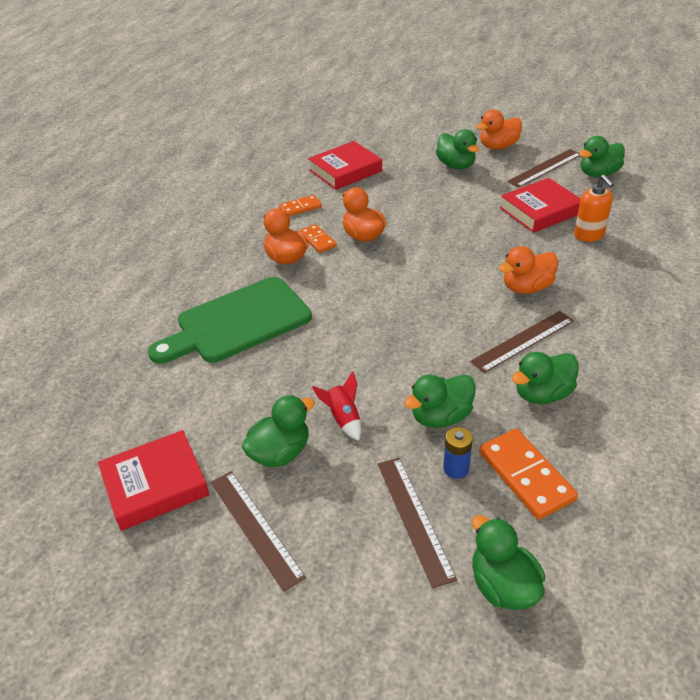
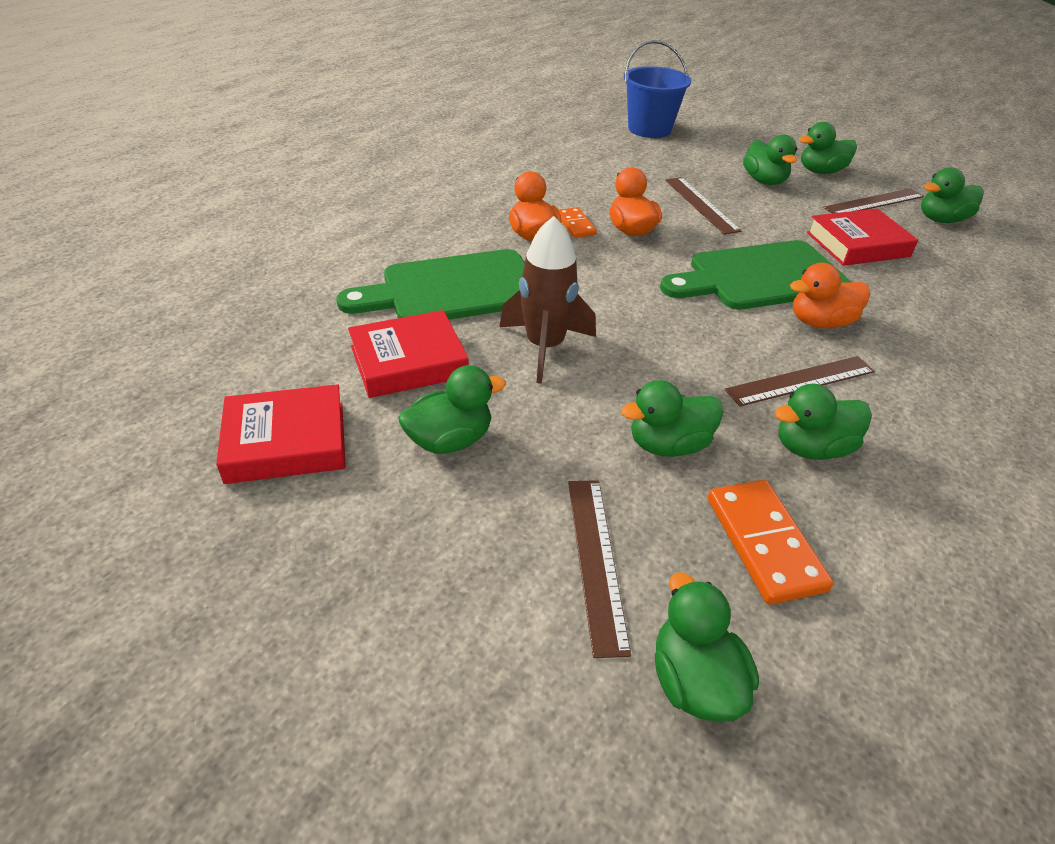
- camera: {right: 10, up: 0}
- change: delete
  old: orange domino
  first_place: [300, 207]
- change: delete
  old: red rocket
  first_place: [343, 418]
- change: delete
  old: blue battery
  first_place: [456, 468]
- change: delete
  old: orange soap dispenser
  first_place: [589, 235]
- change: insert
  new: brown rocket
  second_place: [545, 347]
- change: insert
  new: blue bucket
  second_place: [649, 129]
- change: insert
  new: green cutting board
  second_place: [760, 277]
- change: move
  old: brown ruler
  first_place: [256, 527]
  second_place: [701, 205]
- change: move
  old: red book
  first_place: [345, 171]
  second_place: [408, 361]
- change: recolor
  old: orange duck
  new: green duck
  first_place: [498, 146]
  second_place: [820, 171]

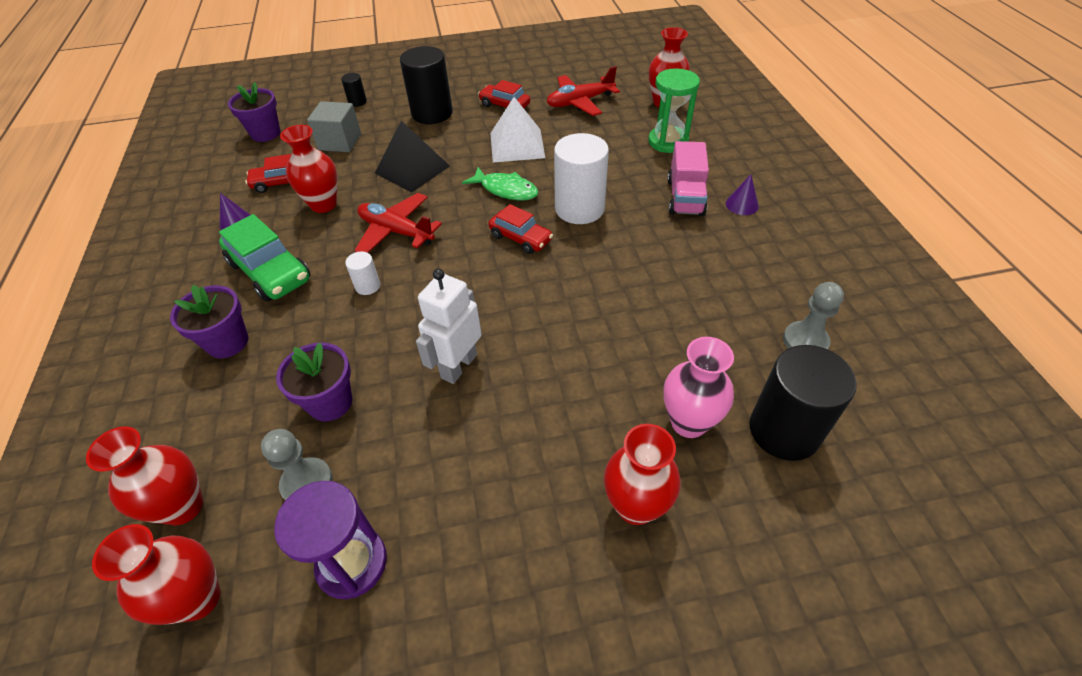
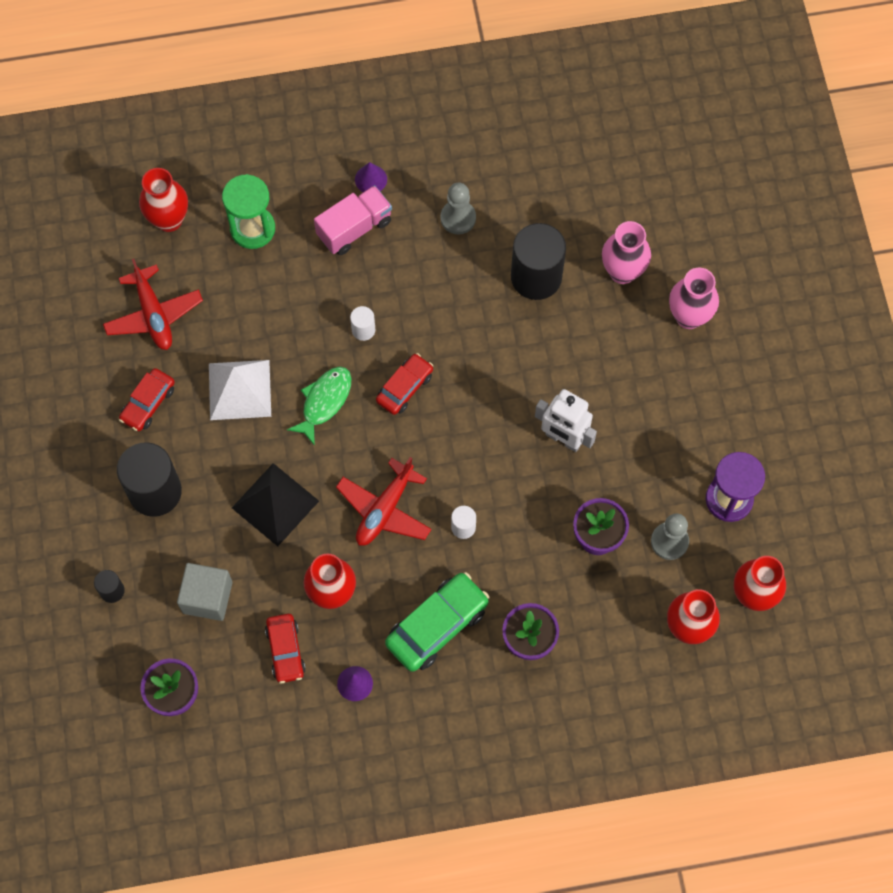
- camera: {right: -90, up: 20}
- change: move
  old: black cylinder
  first_place: [784, 430]
  second_place: [536, 277]
- change: move
  old: grey pawn
  first_place: [805, 341]
  second_place: [458, 218]
- change: recolor
  old: red vase
  new: pink vase
  first_place: [635, 506]
  second_place: [689, 316]
- change: rotate
  old: pink truck
  first_place: [685, 197]
  second_place: [354, 228]
  degrees: -45
- change: resize
  old: white cylinder
  first_place: [579, 208]
  second_place: [363, 330]
  factor: 0.46

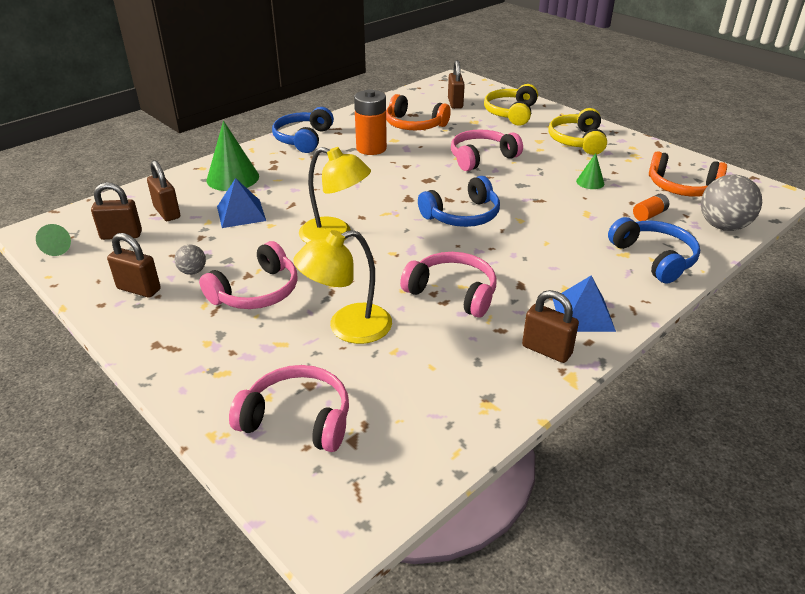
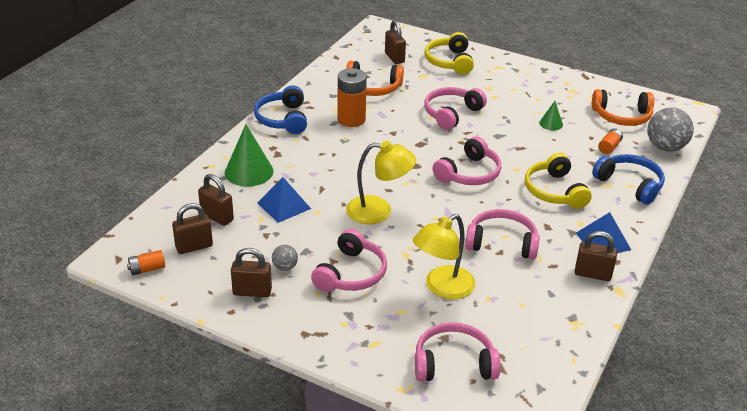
- camera: {right: -20, up: 0}
- change: move
  old: yellow headphones
  first_place: [577, 141]
  second_place: [554, 191]
- change: replace
  old: green cone
  new: orange battery
  first_place: [59, 247]
  second_place: [147, 269]
- change: recolor
  old: blue headphones
  new: pink headphones
  first_place: [462, 215]
  second_place: [469, 173]

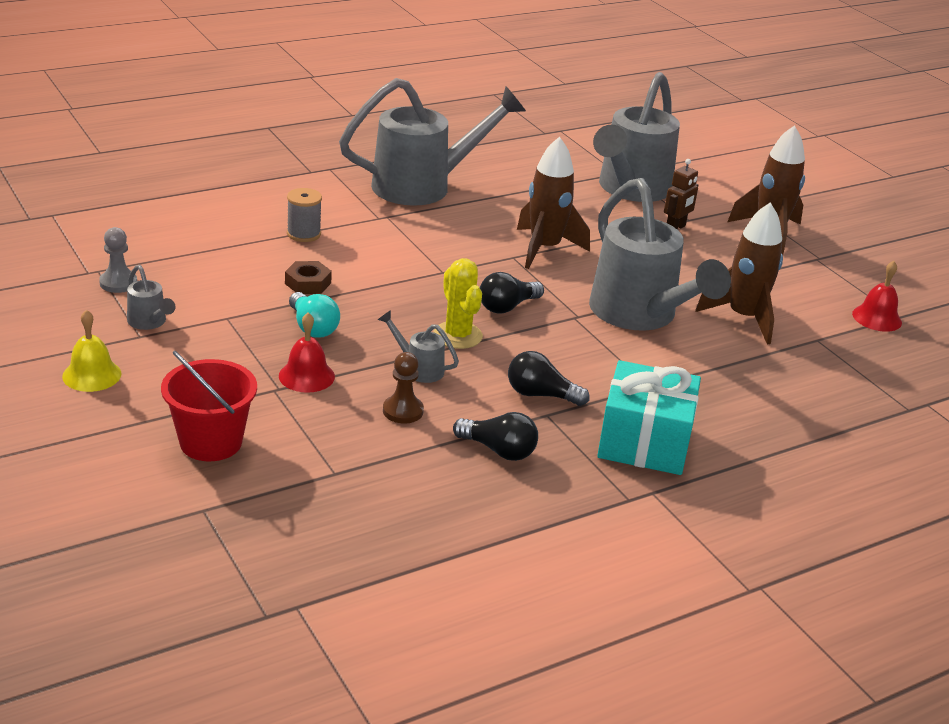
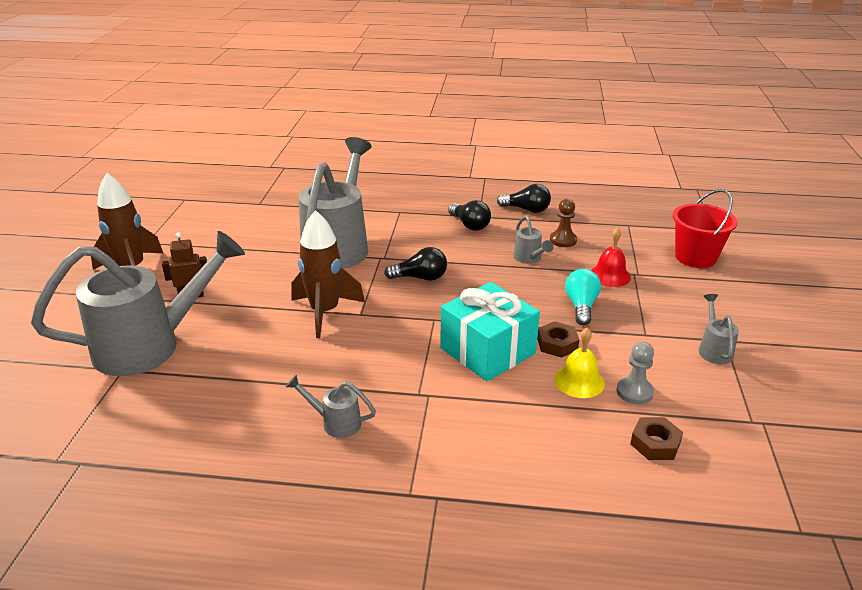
- camera: {right: -140, up: 0}
- change: delete
  old: grey spool
  first_place: [303, 234]
- change: delete
  old: yellow cactus
  first_place: [457, 335]
- change: delete
  old: brown rocket
  first_place: [743, 318]
- change: delete
  old: red bell
  first_place: [877, 318]
- change: insert
  new: brown nut
  second_place: [655, 443]
- change: move
  old: yellow bell
  first_place: [92, 375]
  second_place: [579, 381]
- change: move
  old: grey pawn
  first_place: [118, 283]
  second_place: [634, 392]
- change: move
  old: turquoise gift
  first_place: [644, 442]
  second_place: [488, 351]
- change: rotate
  old: black light bulb
  first_place: [499, 450]
  second_place: [526, 210]
  degrees: 135
- change: resize
  old: grey watering can
  first_place: [424, 186]
  second_place: [335, 422]
  factor: 0.41

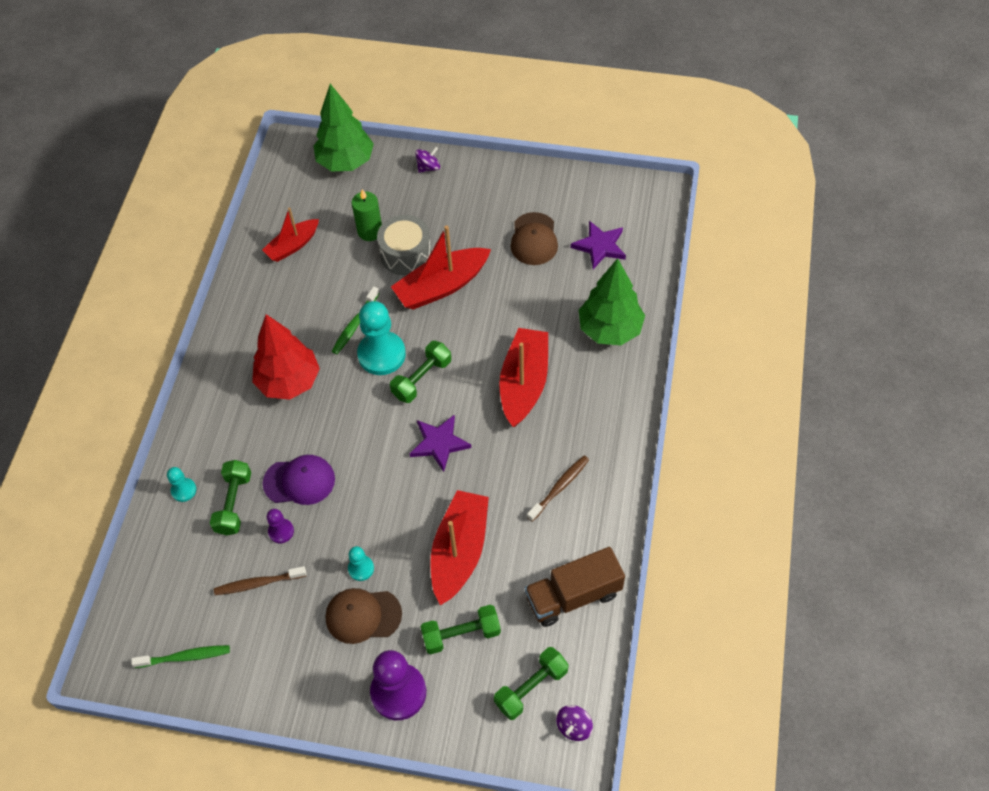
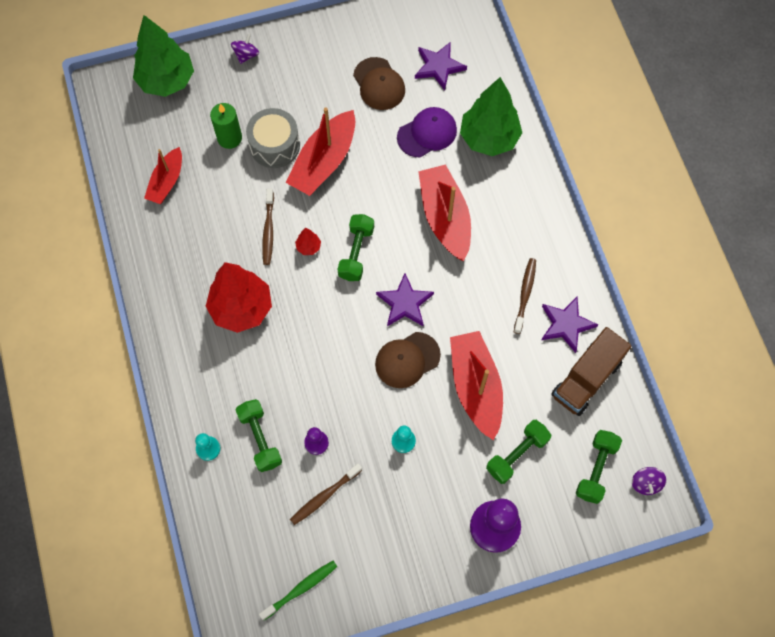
- camera: {right: -30, up: 10}
- change: insert
  new: purple star
  second_place: [566, 325]
- change: move
  old: purple cap
  first_place: [299, 481]
  second_place: [427, 133]
- change: move
  old: brown cap
  first_place: [363, 616]
  second_place: [407, 360]
- change: replace
  old: turquoise pawn
  new: red tree
  first_place: [381, 354]
  second_place: [308, 247]
- change: recolor
  old: green toothbrush
  new: brown toothbrush
  first_place: [355, 324]
  second_place: [268, 230]

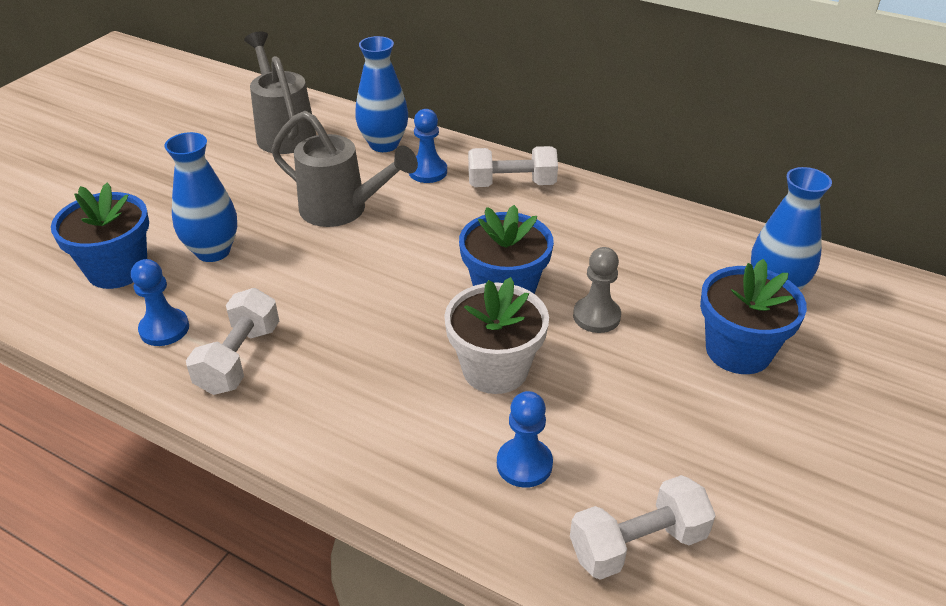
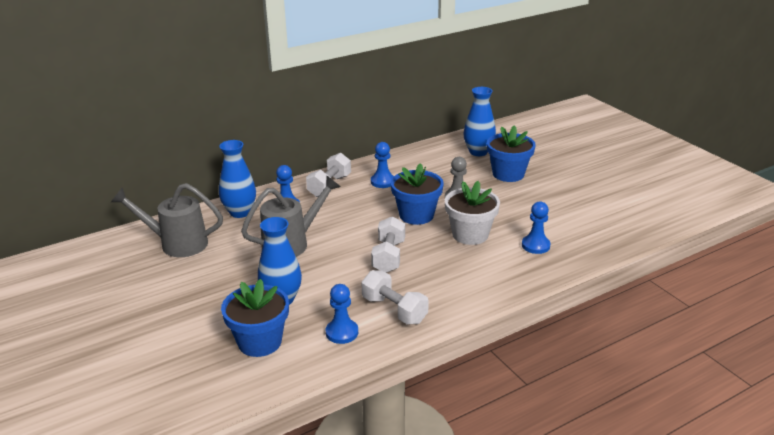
- camera: {right: -60, up: -10}
- change: insert
  new: blue pawn
  second_place: [382, 182]
- change: move
  old: white dumbbell
  first_place: [637, 544]
  second_place: [388, 256]

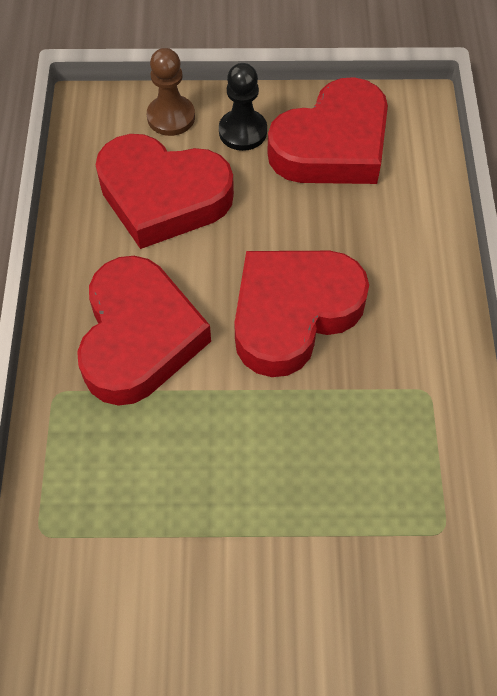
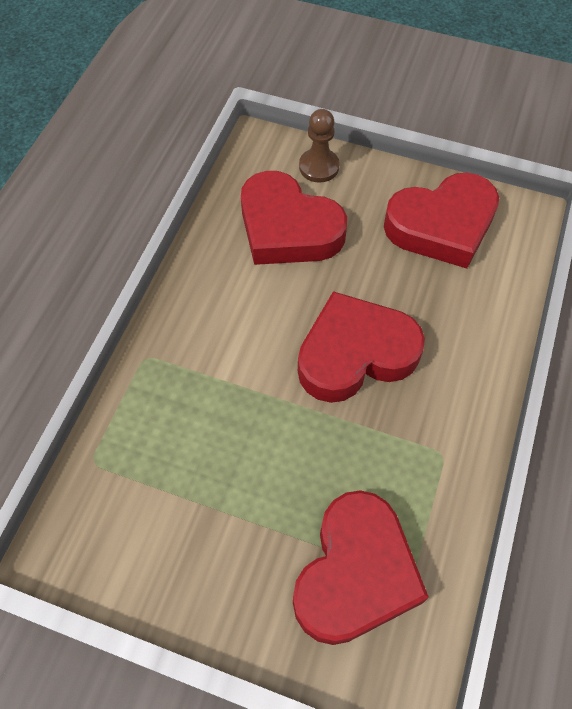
- camera: {right: 20, up: 0}
- change: delete
  old: black pawn
  first_place: [242, 131]
- change: move
  old: red heart
  first_place: [139, 337]
  second_place: [355, 573]

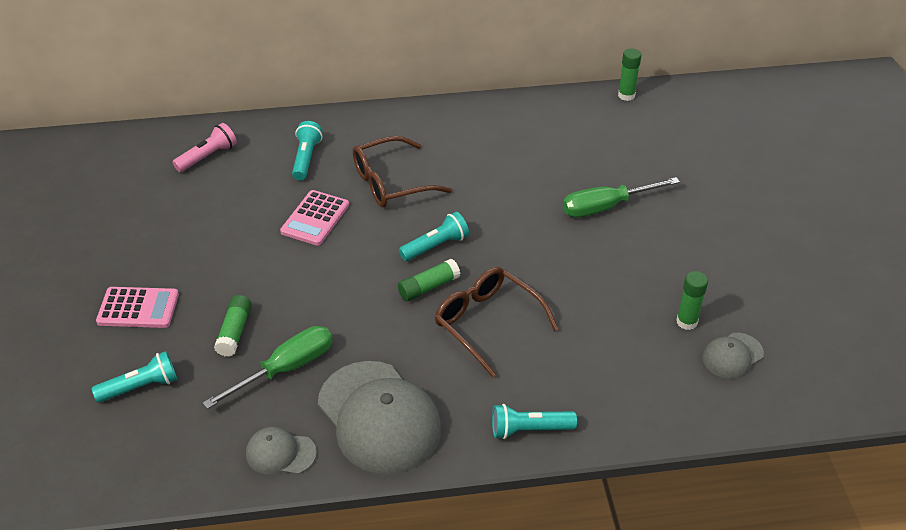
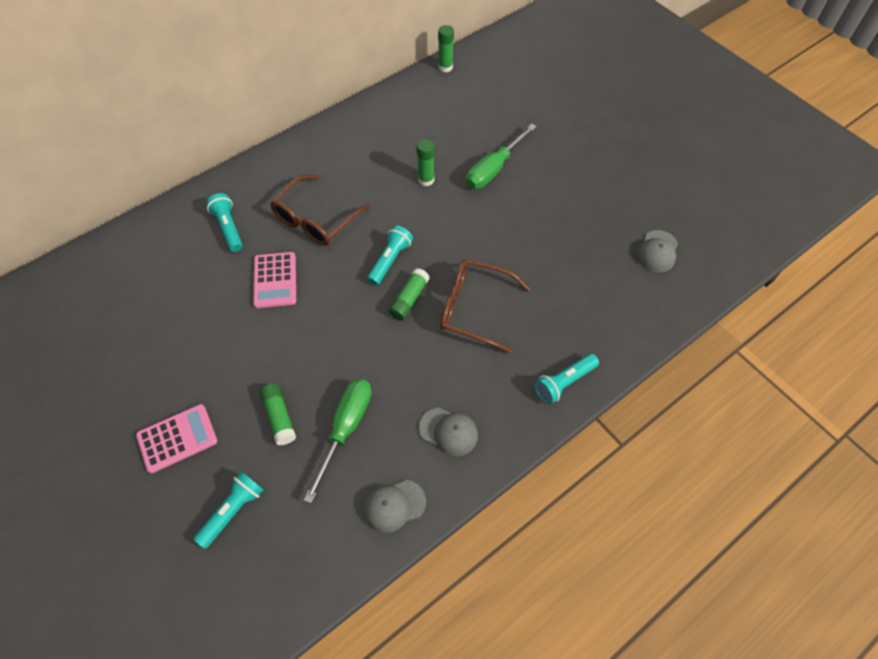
- camera: {right: -30, up: 15}
- change: delete
  old: pink flashlight
  first_place: [208, 157]
- change: move
  old: green glue stick
  first_place: [686, 322]
  second_place: [426, 180]
- change: resize
  old: grey cap
  first_place: [379, 417]
  second_place: [448, 432]
  factor: 0.49

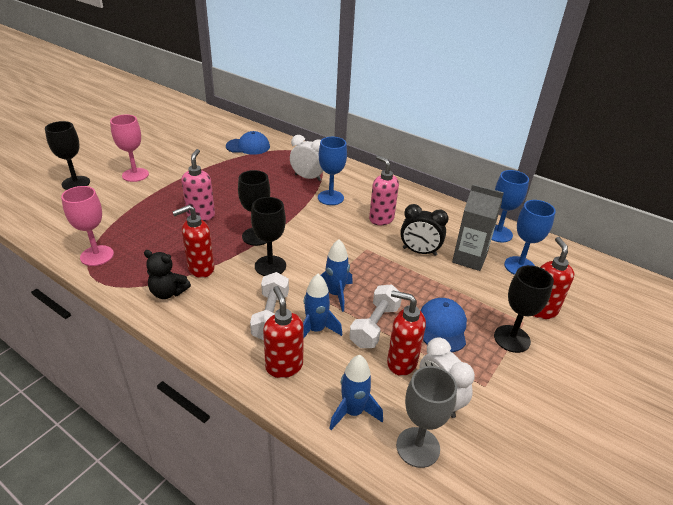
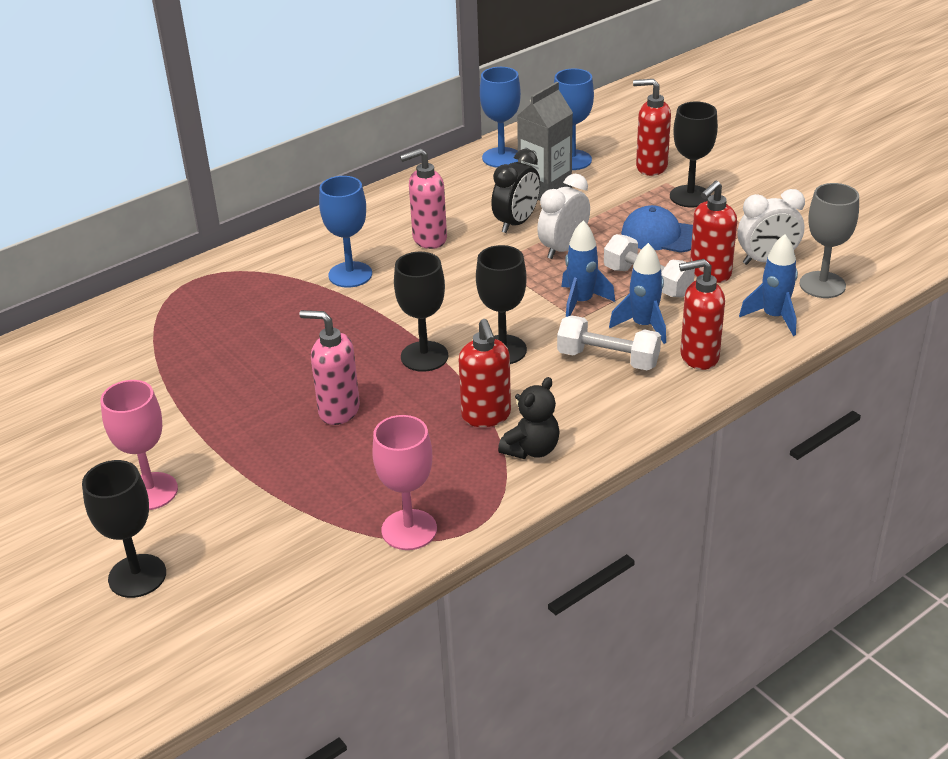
- camera: {right: -70, up: 0}
- change: delete
  old: blue cap
  first_place: [248, 146]
- change: move
  old: white clock
  first_place: [308, 178]
  second_place: [563, 249]

